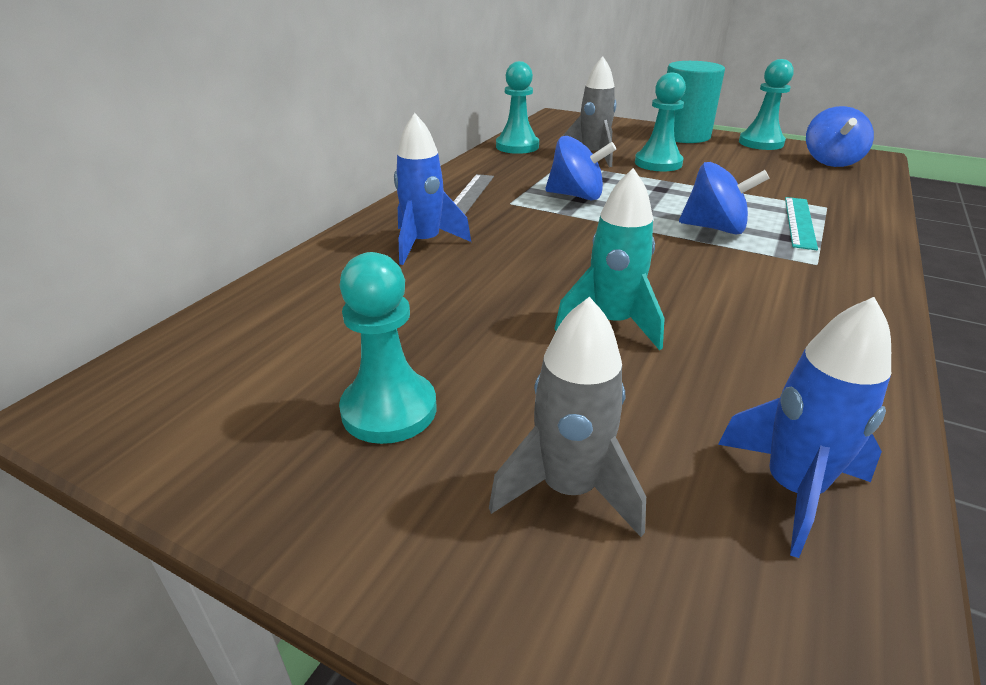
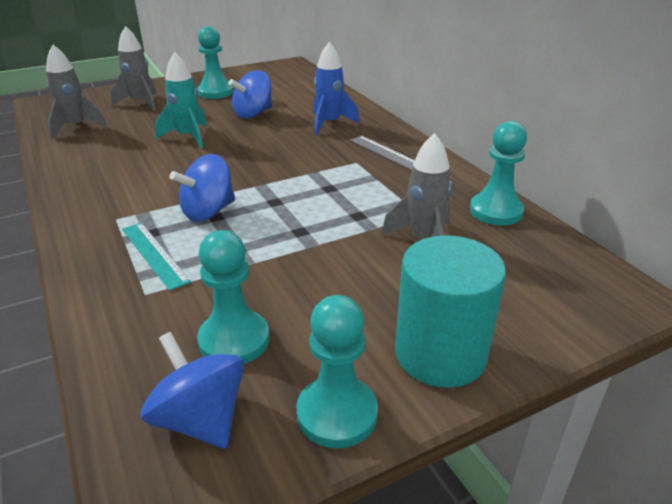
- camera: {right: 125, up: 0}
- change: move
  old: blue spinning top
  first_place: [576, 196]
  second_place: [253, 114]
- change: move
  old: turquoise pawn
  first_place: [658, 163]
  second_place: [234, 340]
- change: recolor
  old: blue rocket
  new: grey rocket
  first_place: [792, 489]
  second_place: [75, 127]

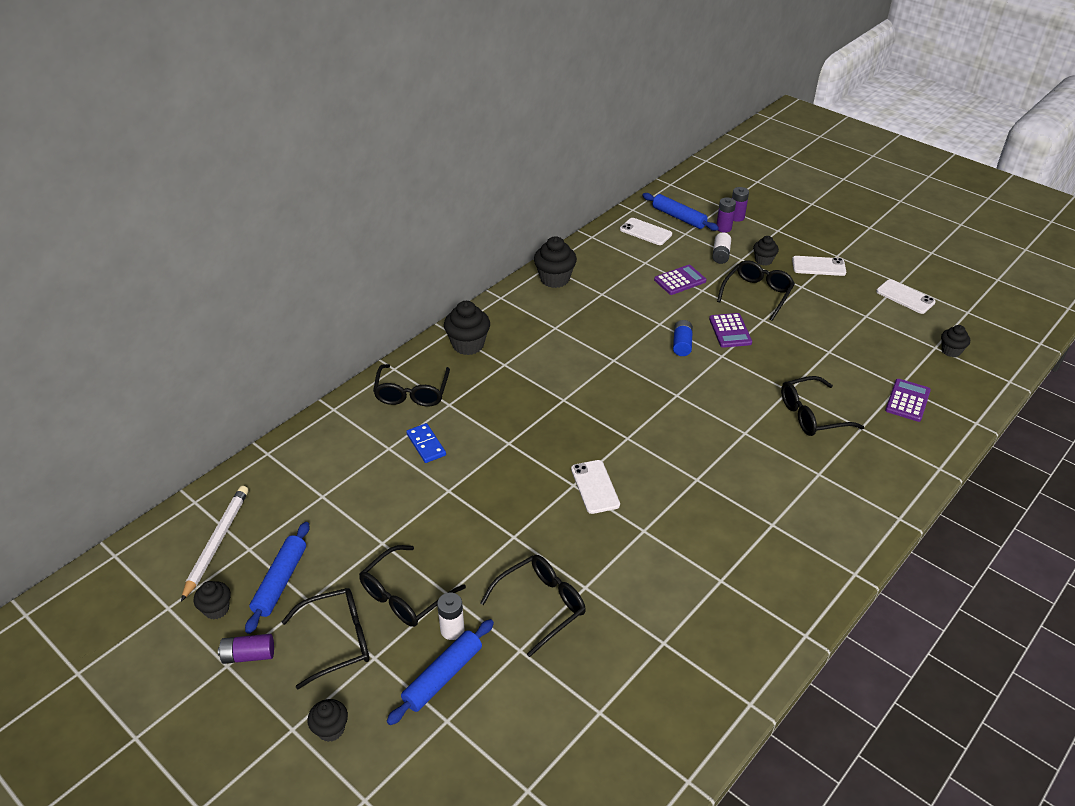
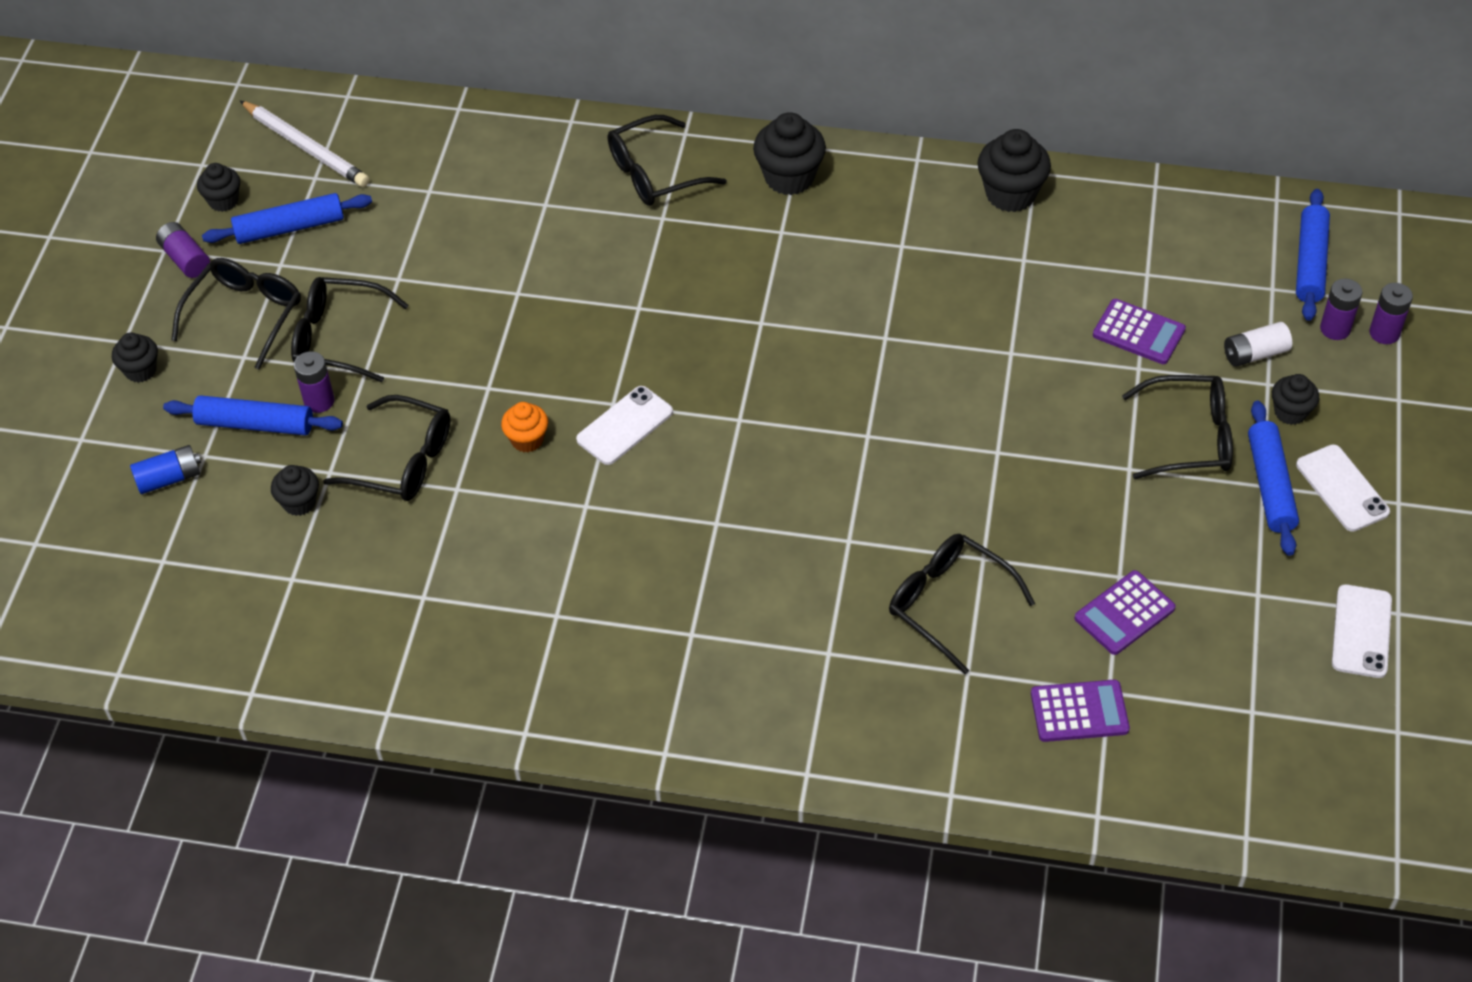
- camera: {right: 60, up: 10}
- change: delete
  old: blue domino
  first_place: [426, 445]
- change: delete
  old: white phone
  first_place: [645, 232]
- change: insert
  new: orange cupcake
  second_place: [527, 440]
- change: insert
  new: blue rolling pin
  second_place: [1270, 485]
- change: move
  old: blue battery
  first_place: [682, 344]
  second_place: [169, 478]
- change: move
  old: purple calculator
  first_place: [730, 331]
  second_place: [1124, 613]
- change: move
  old: black cupcake
  first_place: [951, 351]
  second_place: [299, 503]
- change: recolor
  old: white battery
  new: purple battery
  first_place: [452, 630]
  second_place: [319, 401]
- change: rotate
  old: white pencil
  first_place: [217, 542]
  second_place: [306, 147]
  degrees: 60
- change: rotate
  old: black glasses
  first_place: [337, 641]
  second_place: [245, 316]
  degrees: -105

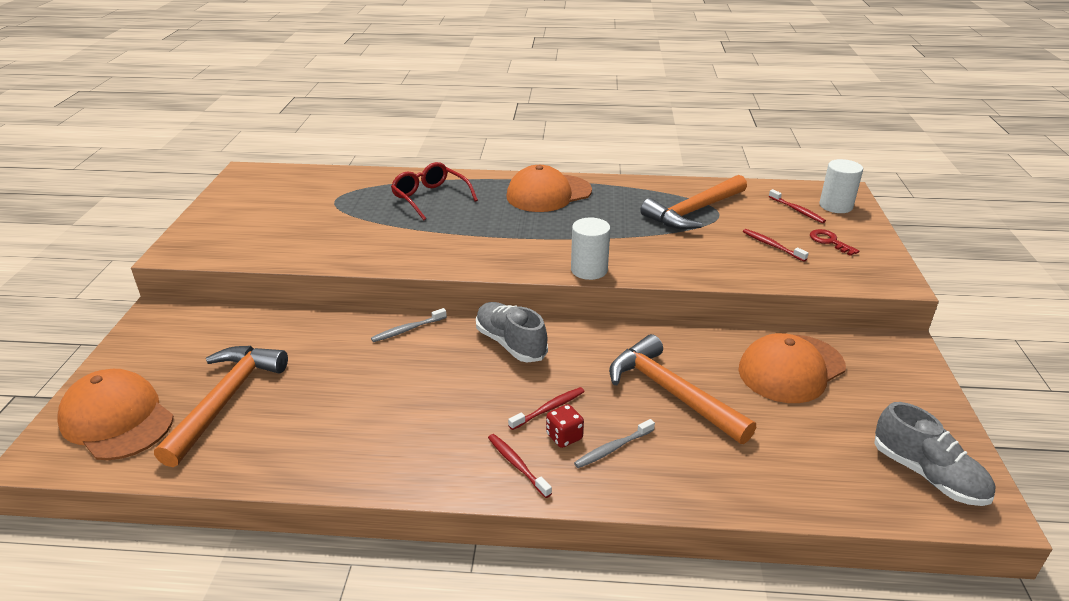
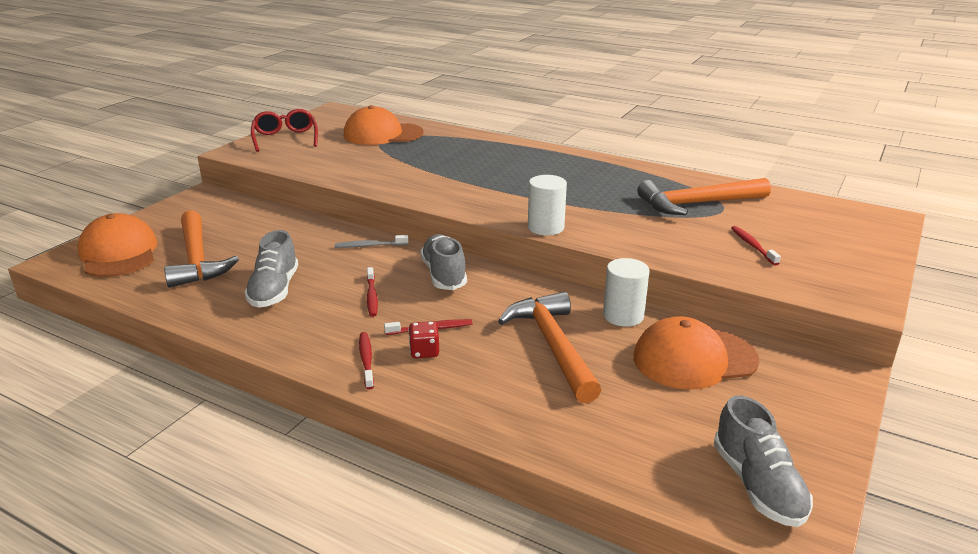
- camera: {right: 25, up: -5}
- change: delete
  old: grey toothbrush
  first_place: [613, 448]
- change: delete
  old: red key
  first_place: [829, 241]
- change: insert
  new: grey shoe
  second_place: [274, 290]
- change: move
  old: red glasses
  first_place: [430, 198]
  second_place: [285, 138]
- change: move
  old: orange cap
  first_place: [548, 194]
  second_place: [383, 134]
- change: move
  old: red toothbrush
  first_place: [797, 210]
  second_place: [372, 296]
- change: move
  old: white cylinder
  first_place: [835, 206]
  second_place: [623, 316]
- change: rotate
  old: orange hammer
  first_place: [226, 400]
  second_place: [197, 259]
  degrees: 120

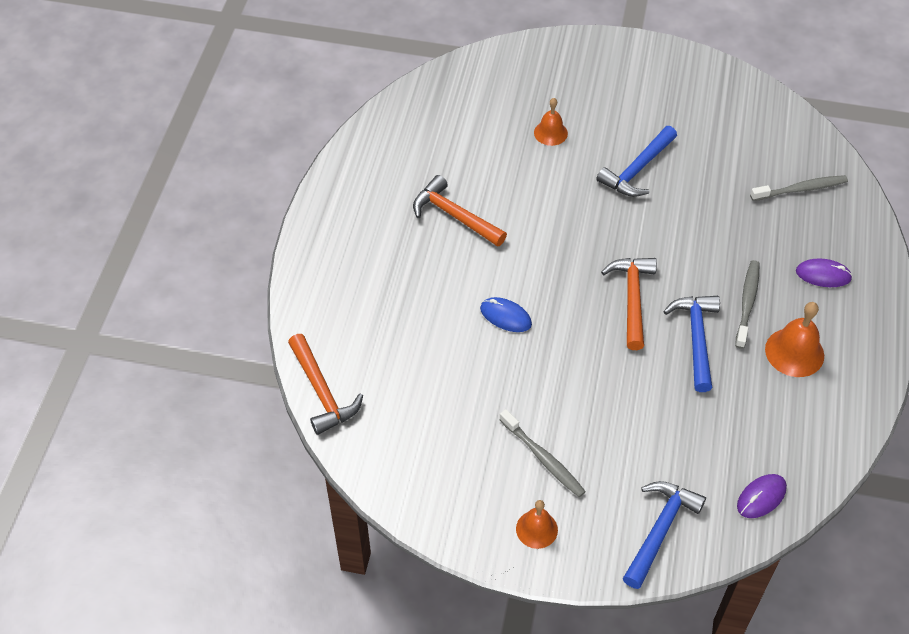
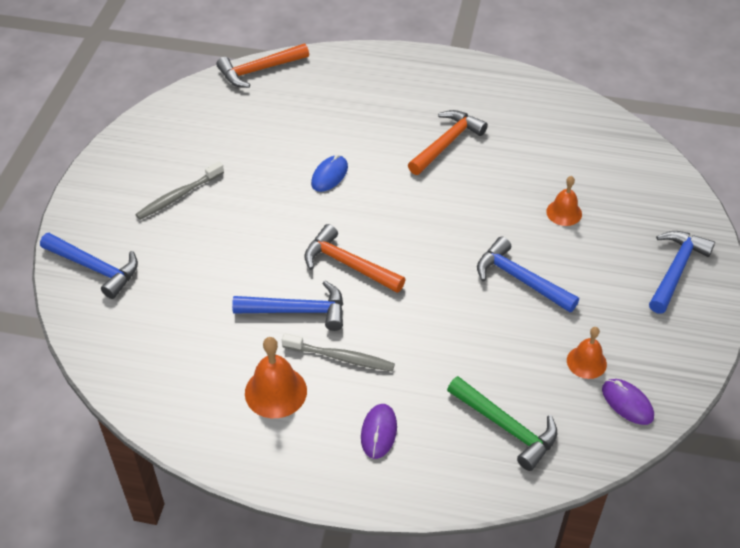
- camera: {right: 90, up: -5}
- change: insert
  new: blue hammer
  second_place: [675, 270]
- change: move
  old: orange bell
  first_place: [536, 529]
  second_place: [586, 362]
- change: move
  old: purple mouse
  first_place: [761, 497]
  second_place: [627, 403]
- change: replace
  old: grey toothbrush
  new: green hammer
  first_place: [800, 189]
  second_place: [506, 427]
- change: rotate
  old: orange hammer
  first_place: [632, 299]
  second_place: [348, 264]
  degrees: -150

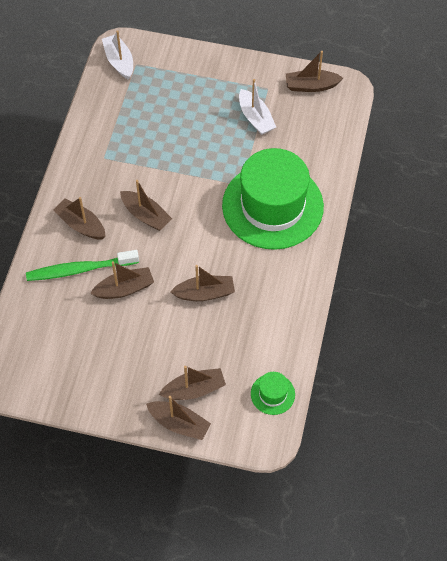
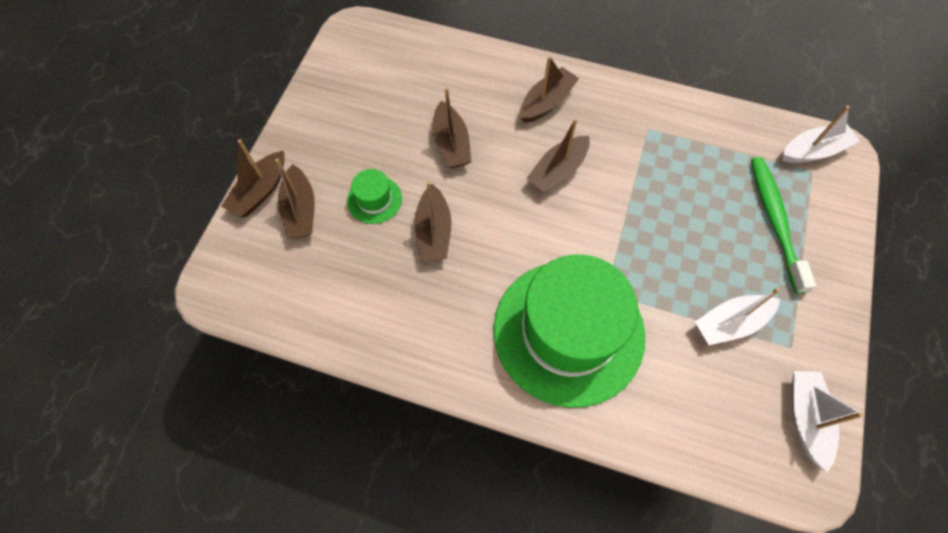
- camera: {right: 95, up: 5}
- change: move
  old: green toothbrush
  first_place: [80, 269]
  second_place: [774, 221]
- change: move
  old: green hat
  first_place: [272, 394]
  second_place: [374, 199]
- change: recolor
  old: brown boat
  new: white boat
  first_place: [311, 86]
  second_place: [806, 418]

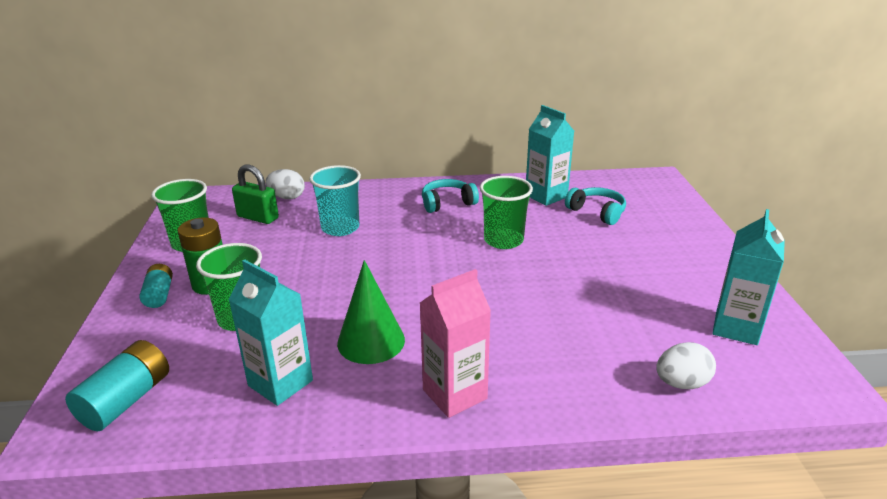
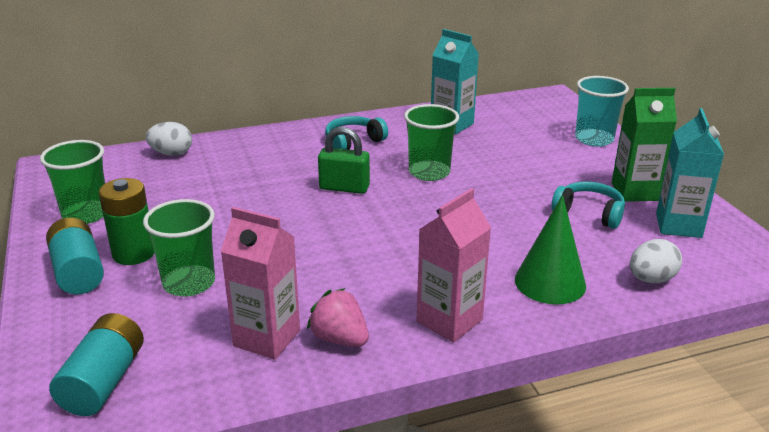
- camera: {right: -15, up: 0}
- change: insert
  new: pink strawberry
  second_place: [339, 339]
- change: insert
  new: green carton
  second_place: [634, 192]
- change: move
  old: green padlock
  first_place: [258, 217]
  second_place: [344, 188]
- change: move
  old: turquoise cup
  first_place: [340, 228]
  second_place: [594, 139]
- change: move
  old: green cone
  first_place: [371, 341]
  second_place: [550, 282]
- change: move
  old: turquoise headphones
  first_place: [597, 212]
  second_place: [589, 213]
- change: recolor
  old: turquoise carton
  new: pink carton
  first_place: [280, 383]
  second_place: [267, 338]
- change: resize
  old: turquoise battery
  first_place: [159, 295]
  second_place: [78, 272]
  factor: 1.56

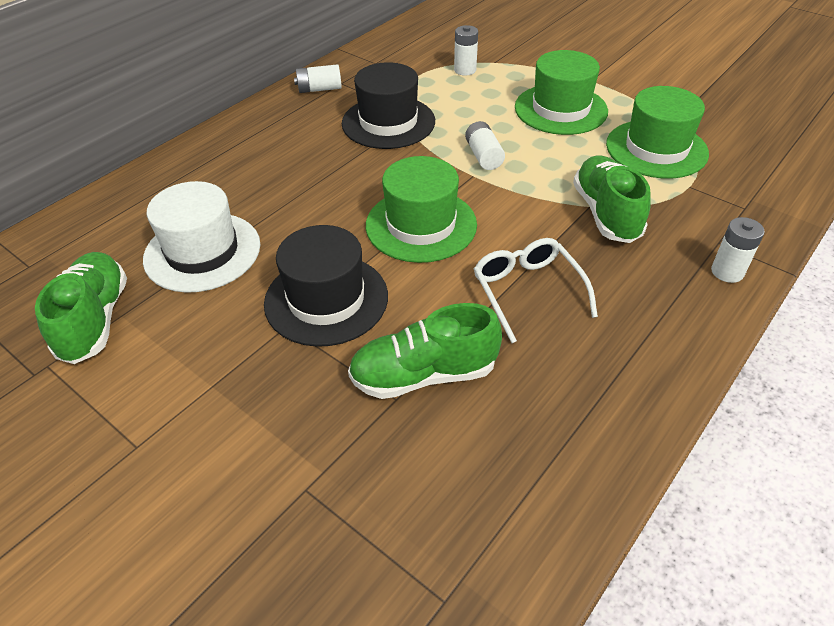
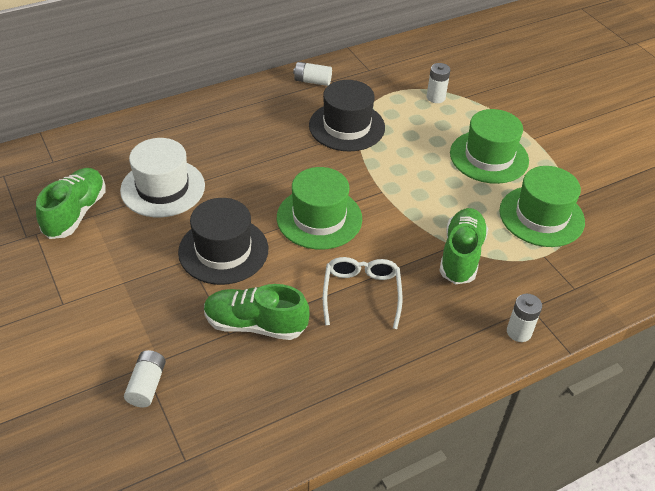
- camera: {right: 20, up: 0}
- change: move
  old: white battery
  first_place: [483, 156]
  second_place: [147, 385]

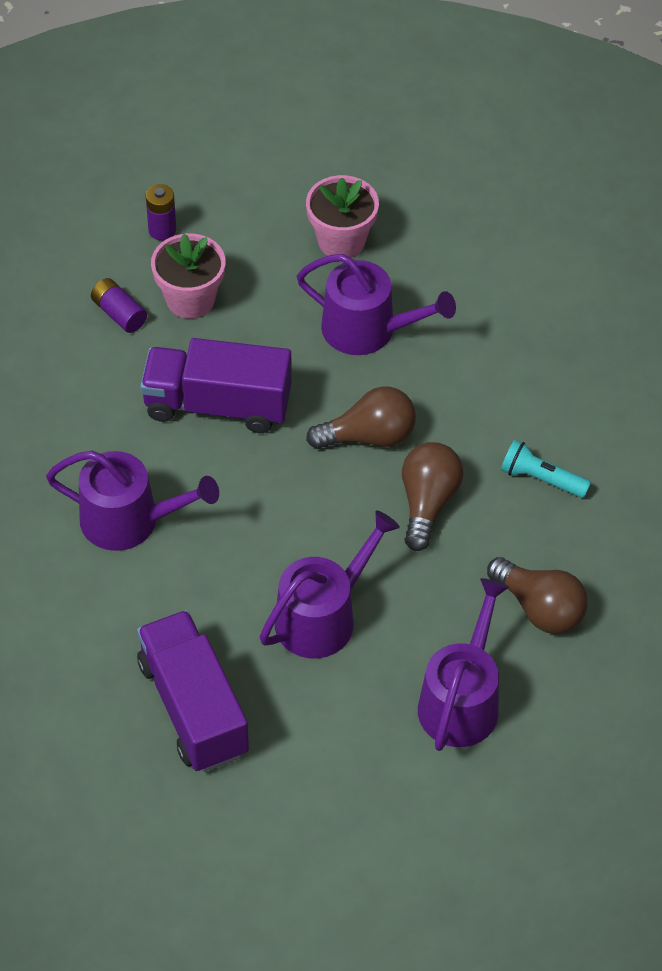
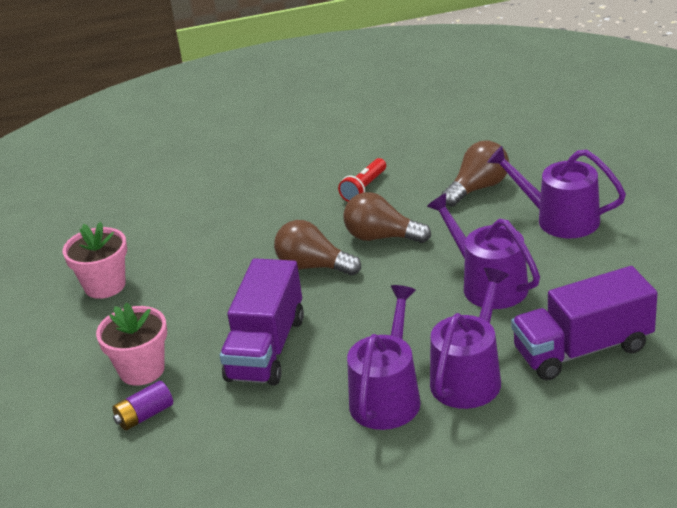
- camera: {right: -80, up: -20}
- change: delete
  old: purple battery
  first_place: [162, 230]
- change: move
  old: purple watering can
  first_place: [367, 330]
  second_place: [469, 377]
- change: recolor
  old: turquoise flashlight
  new: red flashlight
  first_place: [541, 479]
  second_place: [364, 188]
- change: rotate
  old: brown light bulb
  first_place: [368, 436]
  second_place: [313, 266]
  degrees: -60

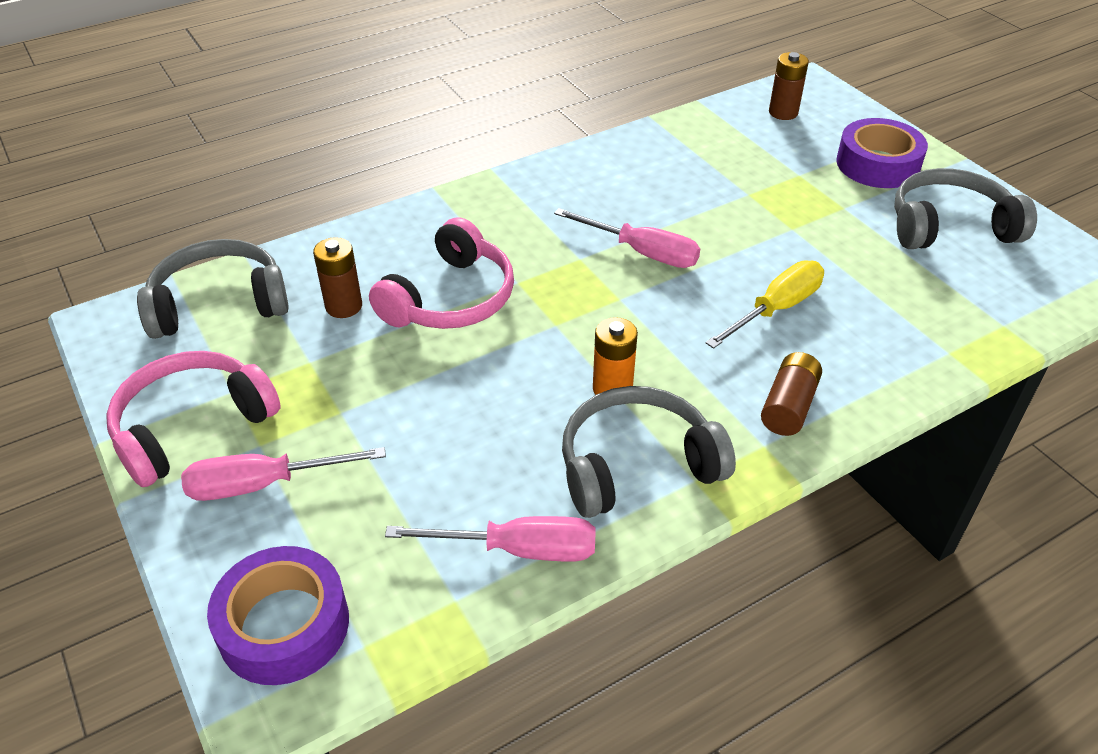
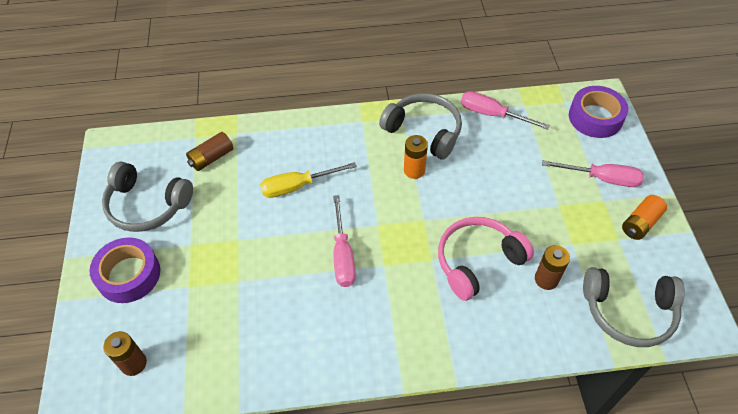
- camera: {right: -155, up: 10}
- change: move
  old: brown battery
  first_place: [788, 406]
  second_place: [211, 158]
- change: replace
  old: pink headphones
  new: orange battery
  first_place: [192, 426]
  second_place: [640, 223]
- change: rotate
  old: pink screwdriver
  first_place: [642, 252]
  second_place: [343, 255]
  degrees: -150
- change: rotate
  old: grey headphones
  first_place: [636, 465]
  second_place: [424, 131]
  degrees: -150

